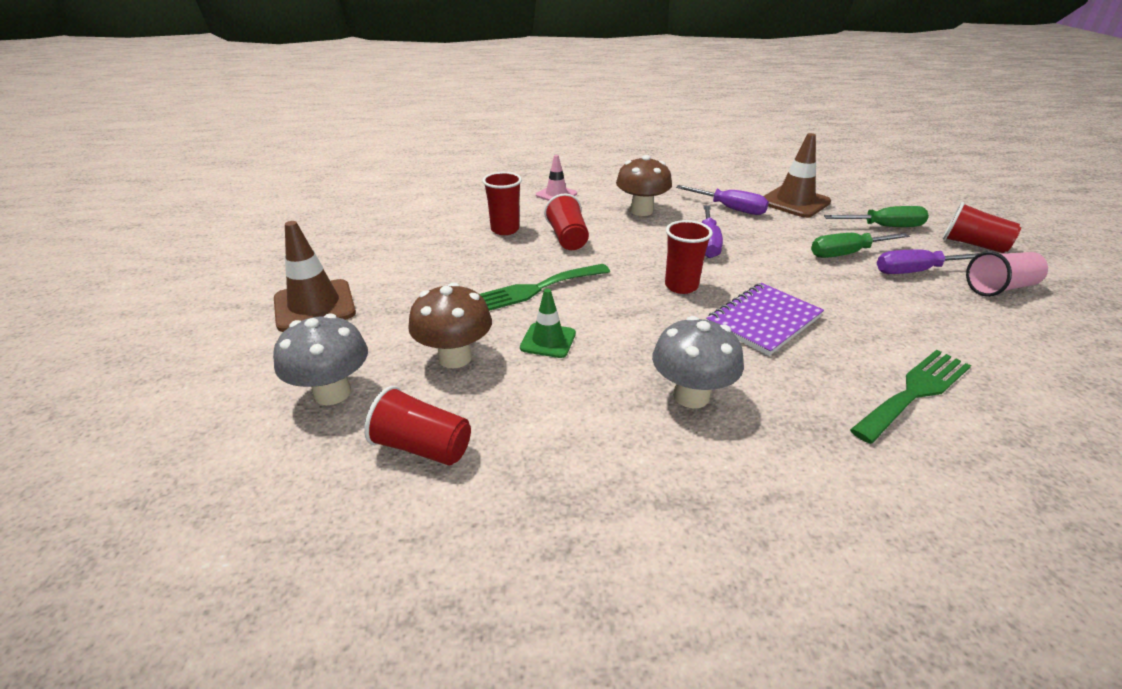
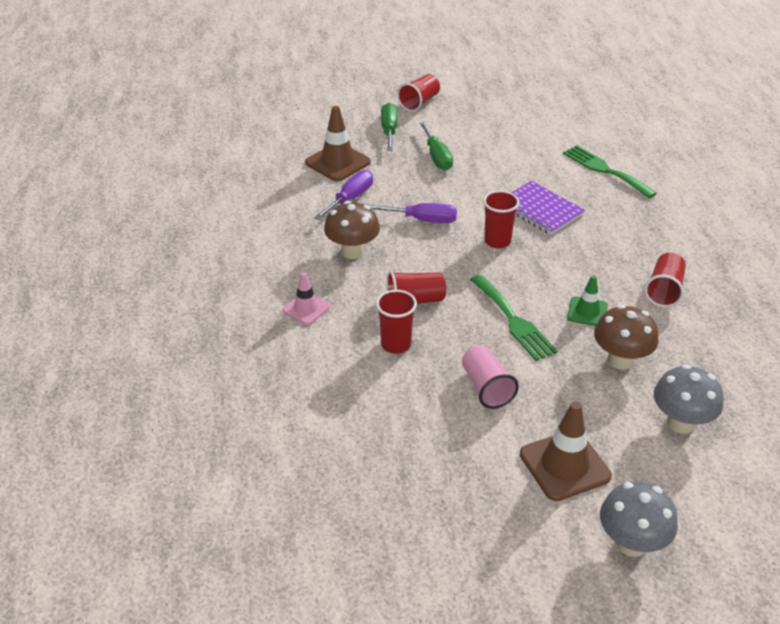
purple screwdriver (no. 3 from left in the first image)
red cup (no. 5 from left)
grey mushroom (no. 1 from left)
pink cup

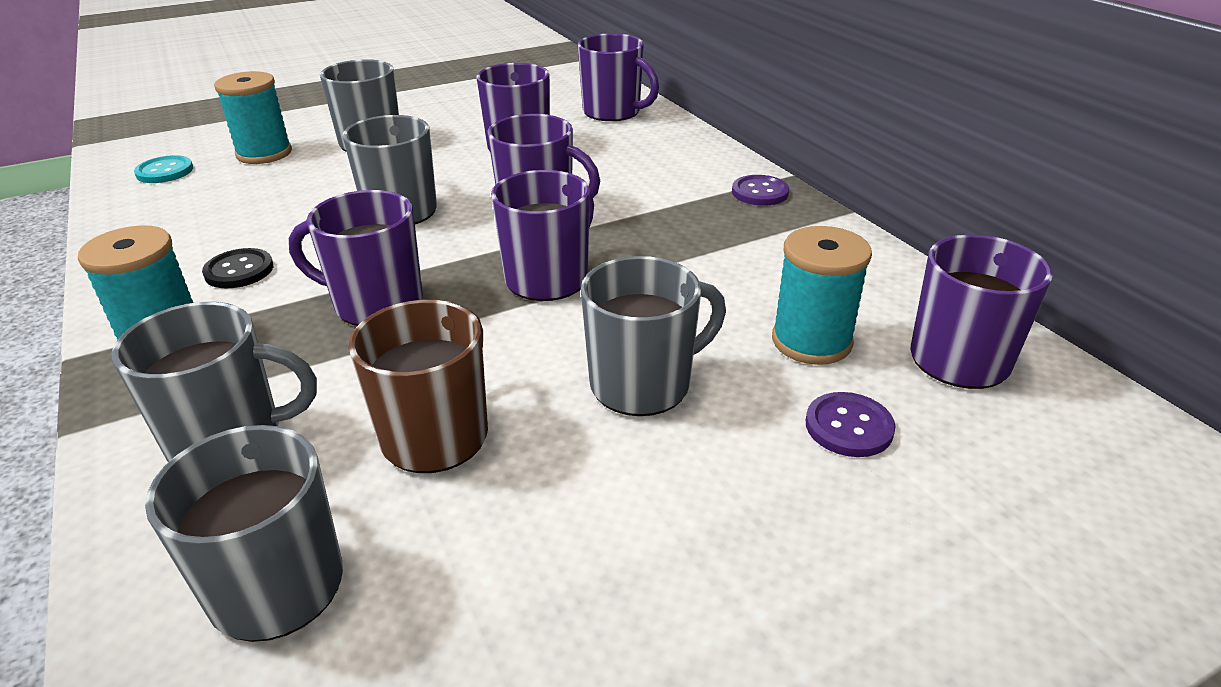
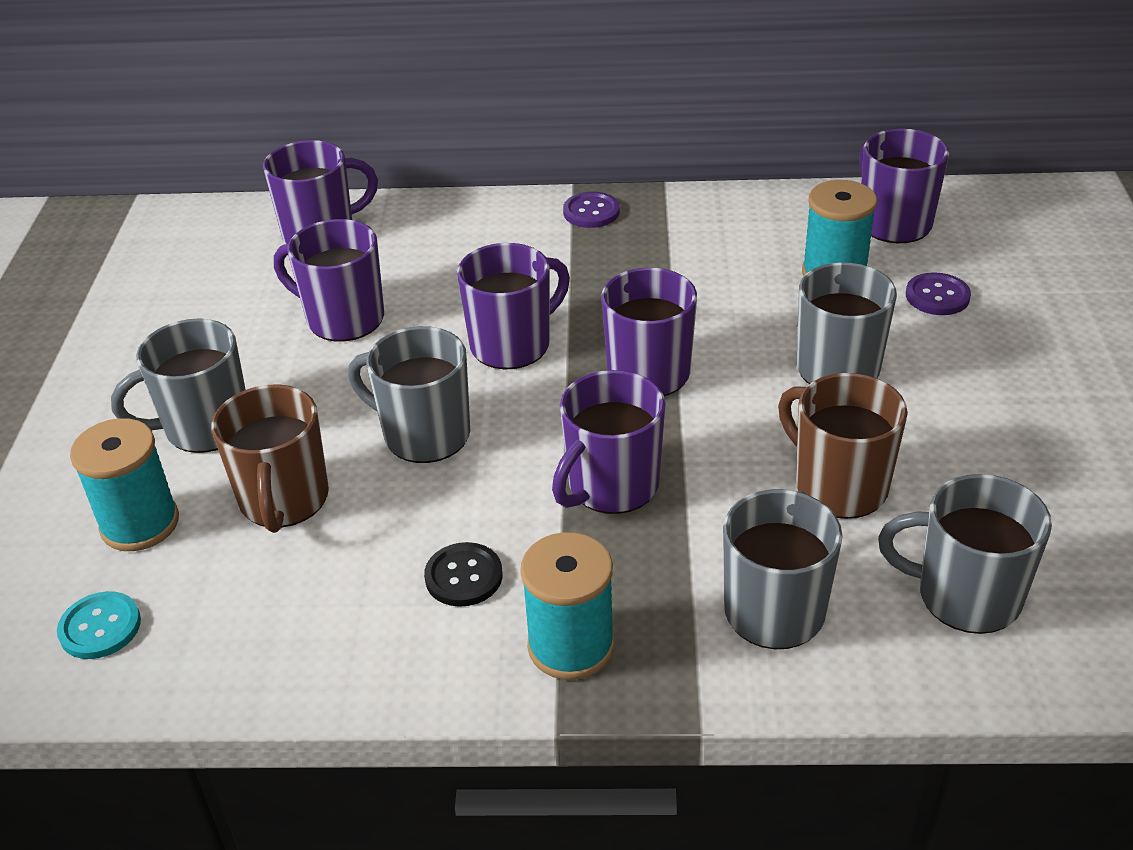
brown mug (no. 1 from left)

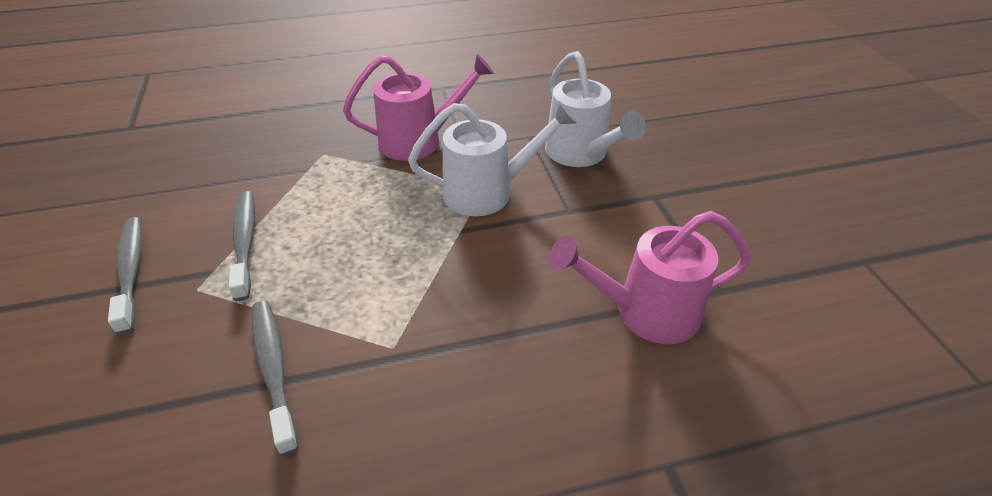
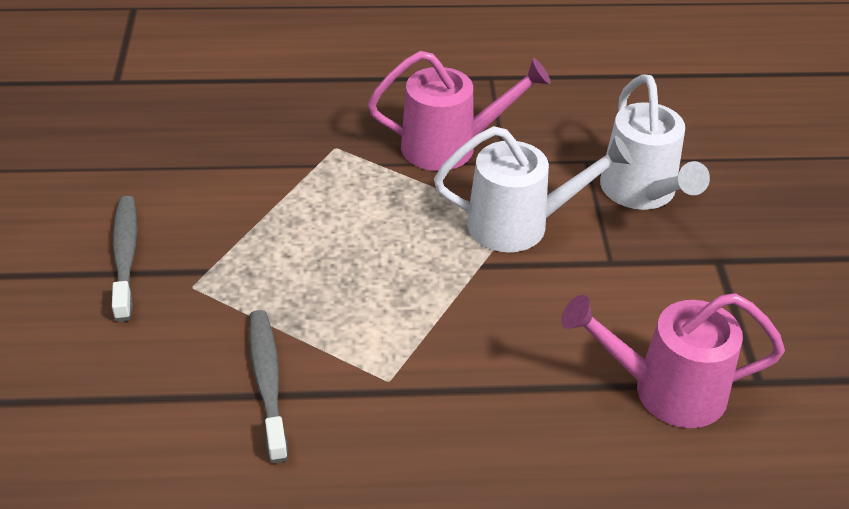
grey toothbrush (no. 2 from left in the first image)

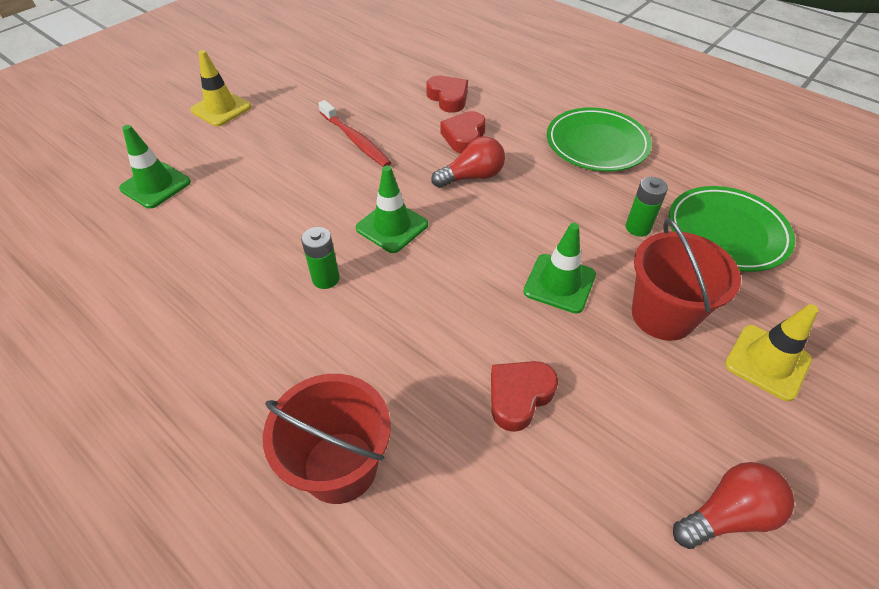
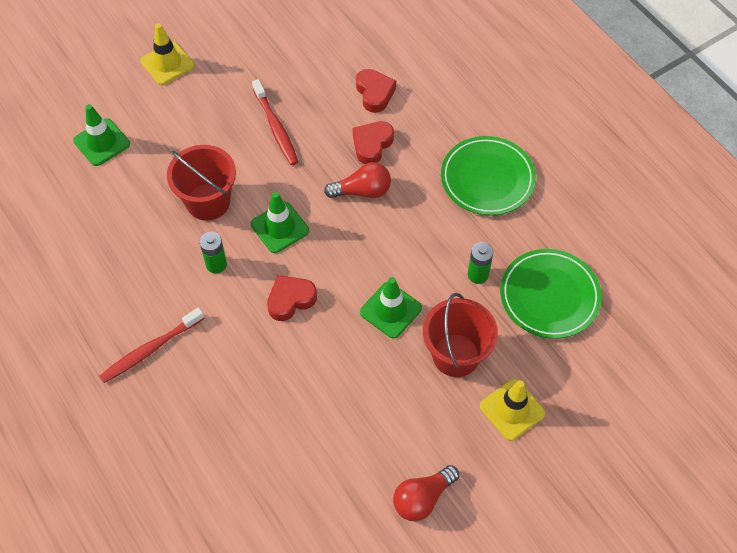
red toothbrush (no. 1 from left)
red bucket (no. 1 from left)
red heart (no. 1 from left)
red light bulb (no. 2 from left)

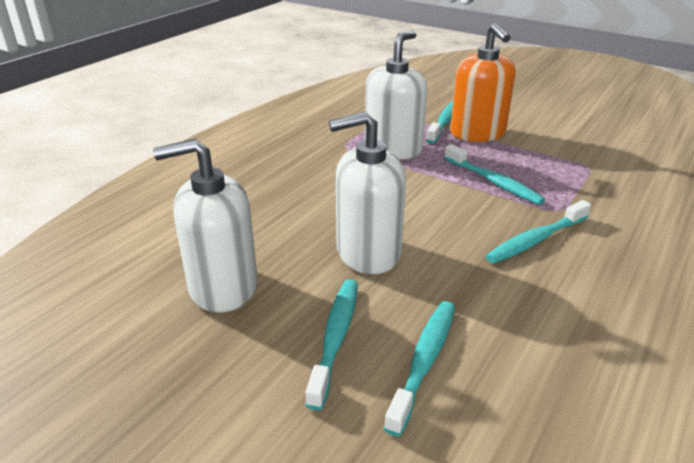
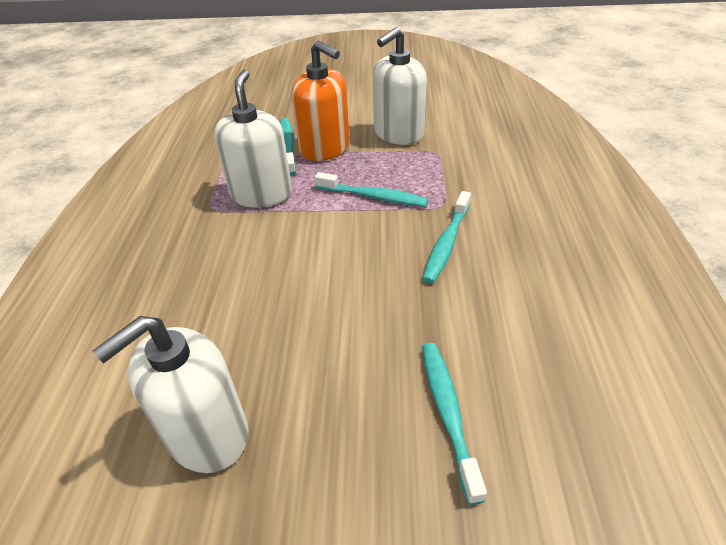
turquoise toothbrush (no. 1 from left in the first image)
white soap dispenser (no. 3 from left)

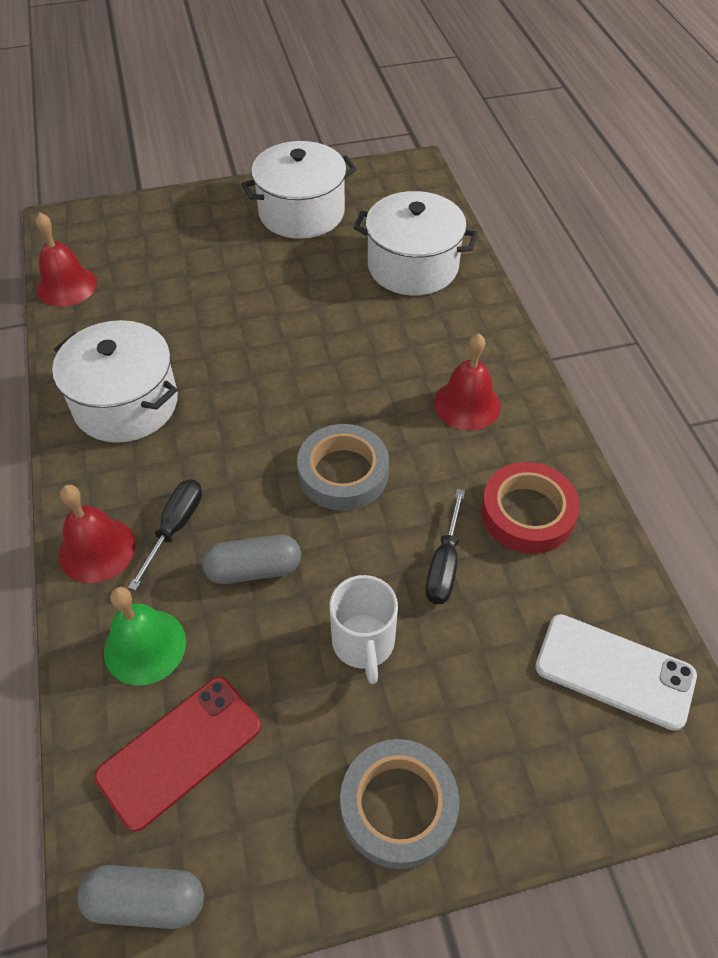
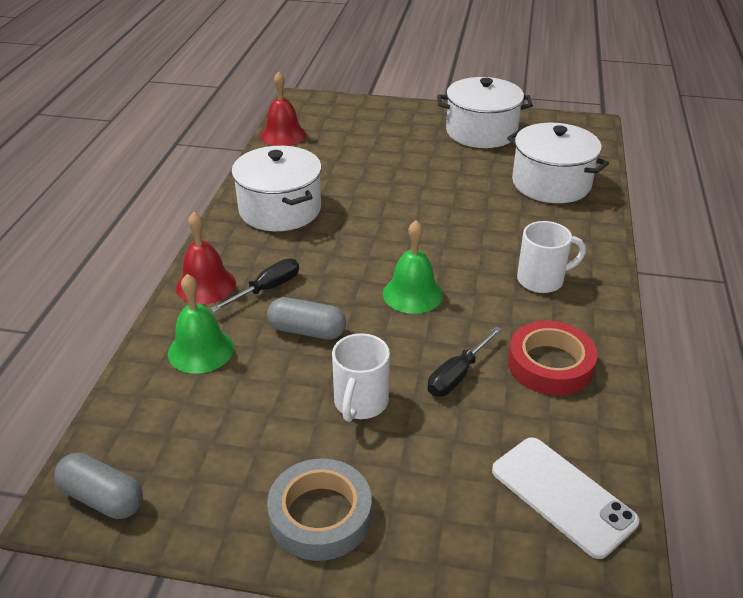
red phone
green bell (no. 2 from left)
white mug (no. 2 from left)

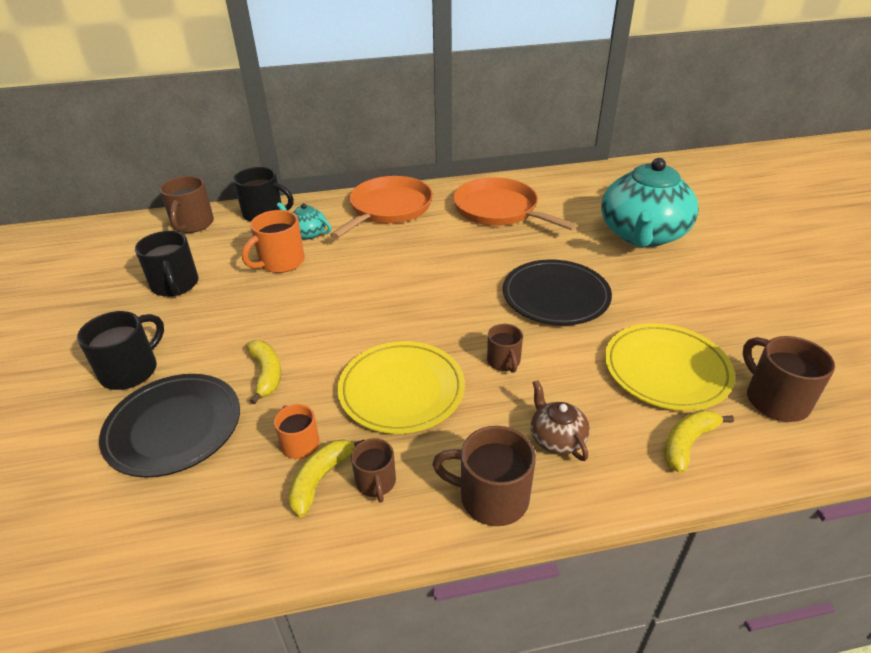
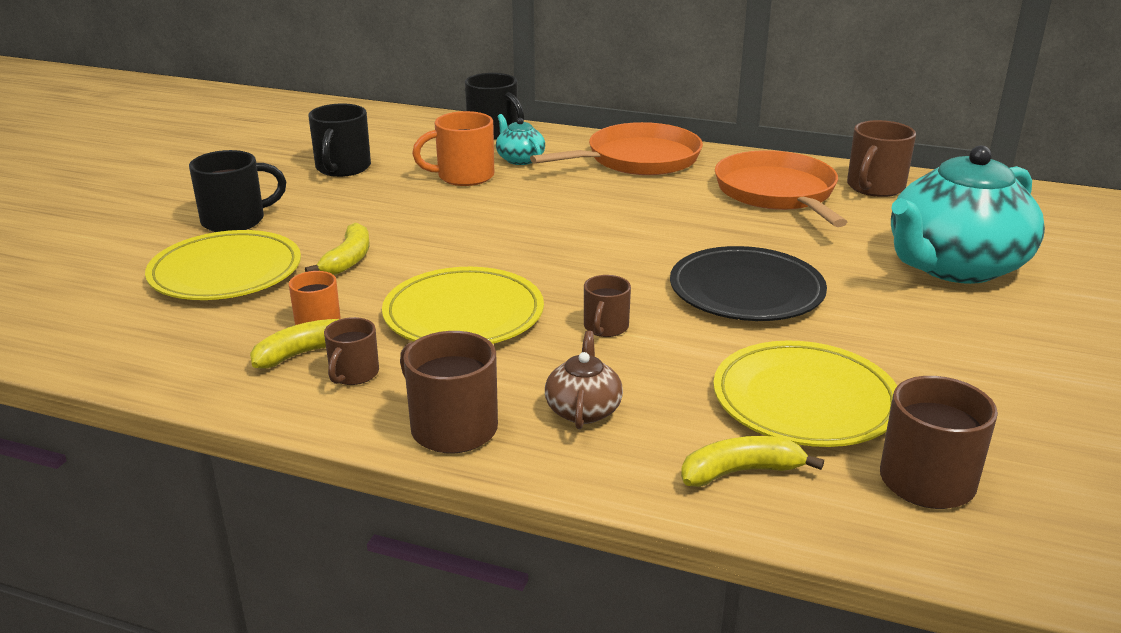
brown mug (no. 4 from left)
yellow plate (no. 1 from left)

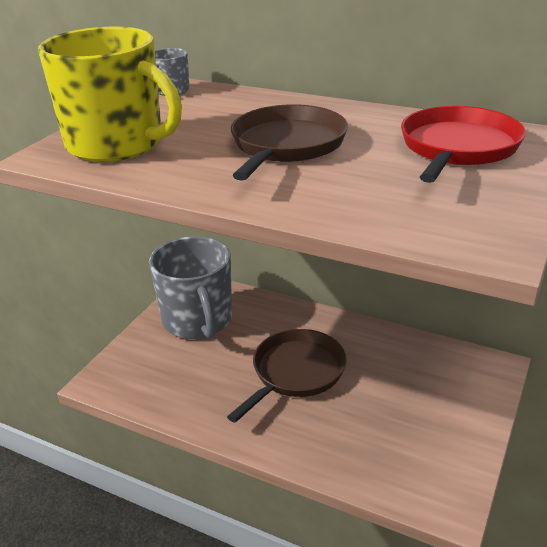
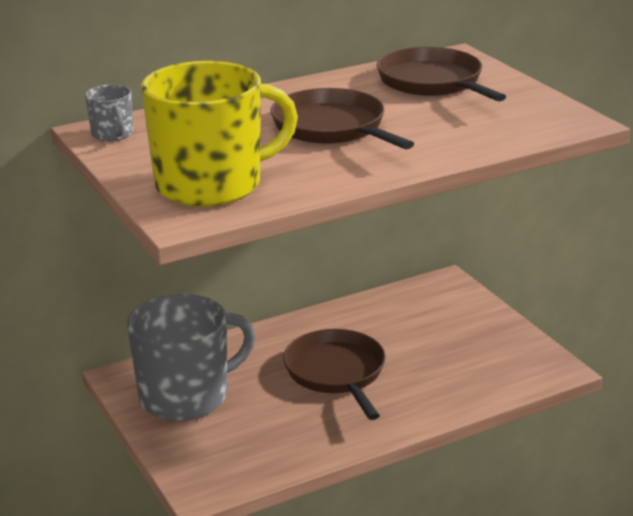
brown pan (no. 3 from left)
grey mug (no. 2 from left)

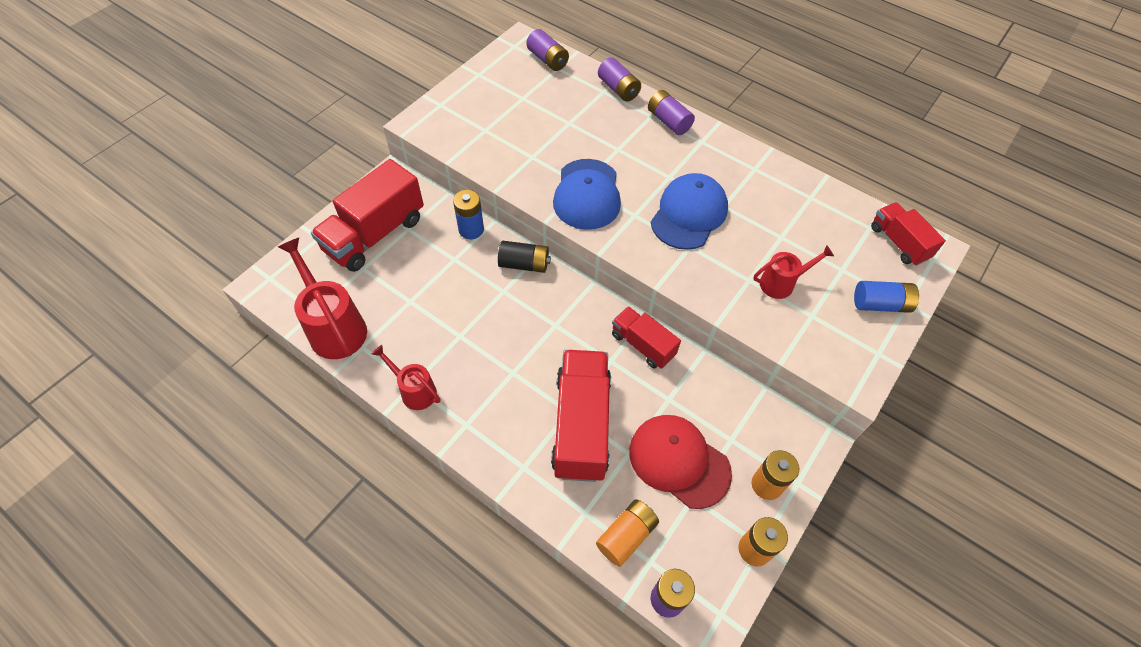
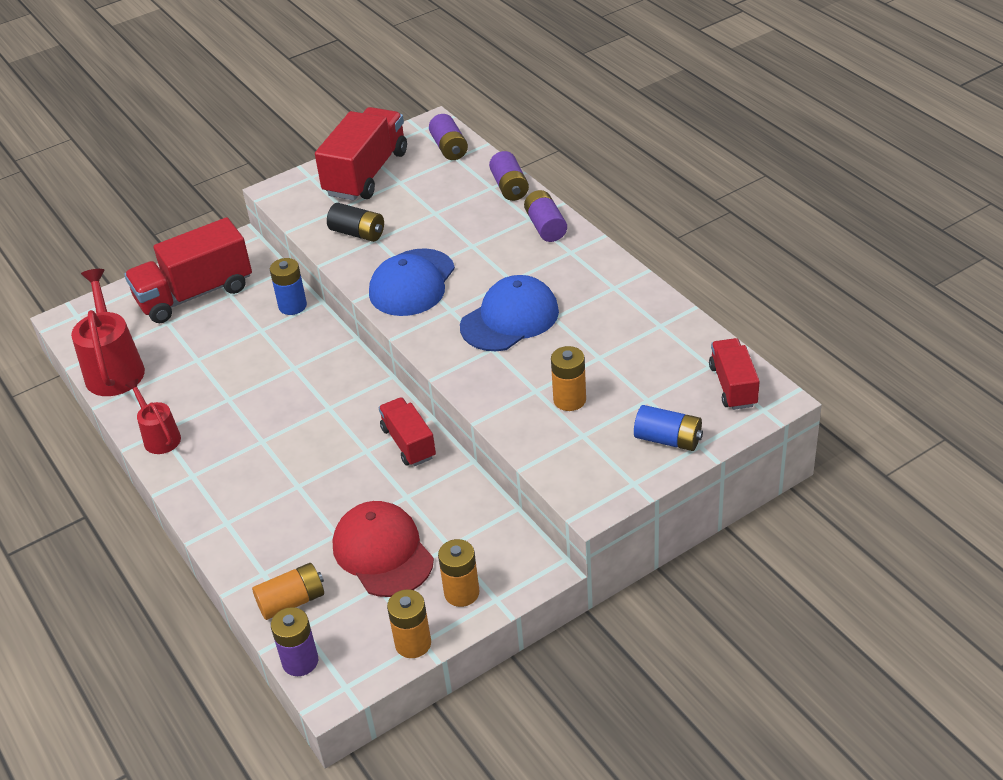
black battery
red truck (no. 2 from left)
orange battery (no. 4 from left)

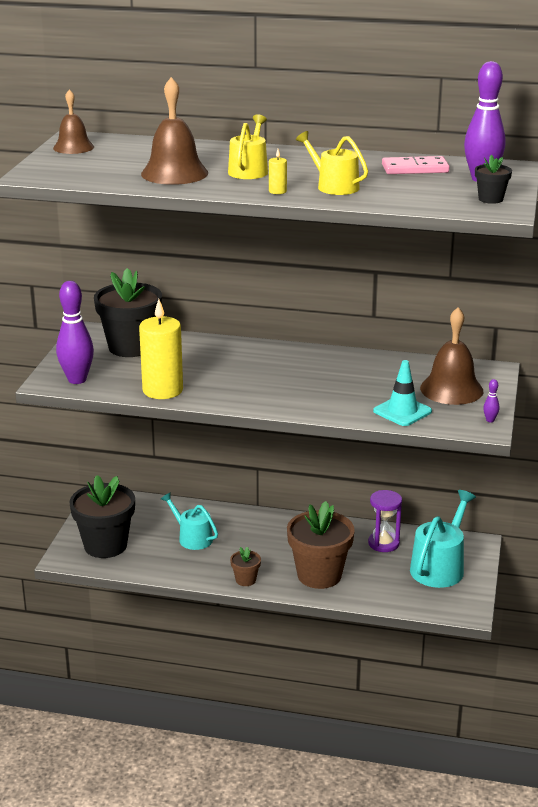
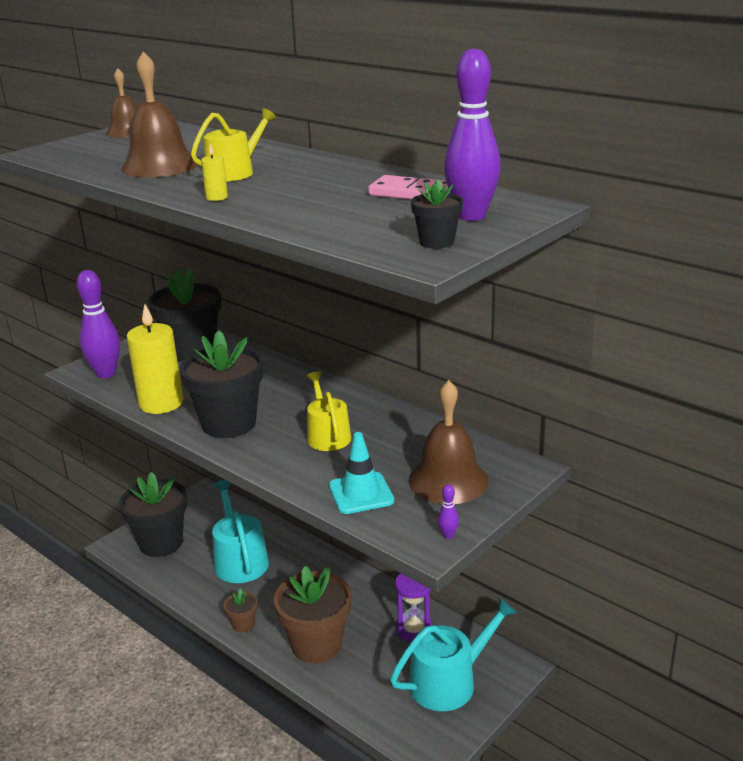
black flower pot (no. 3 from left)
yellow watering can (no. 2 from left)
turquoise watering can (no. 1 from left)

